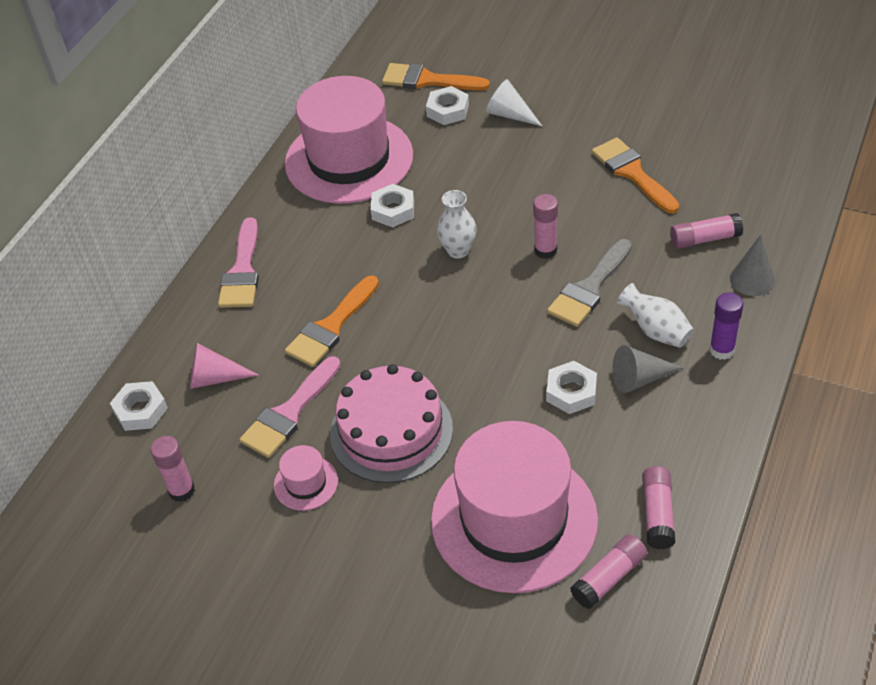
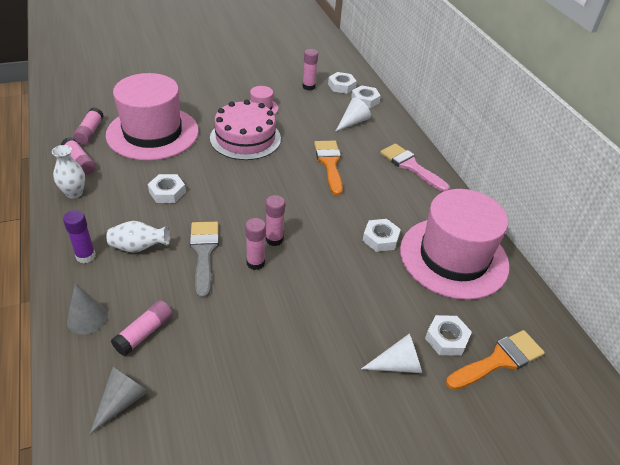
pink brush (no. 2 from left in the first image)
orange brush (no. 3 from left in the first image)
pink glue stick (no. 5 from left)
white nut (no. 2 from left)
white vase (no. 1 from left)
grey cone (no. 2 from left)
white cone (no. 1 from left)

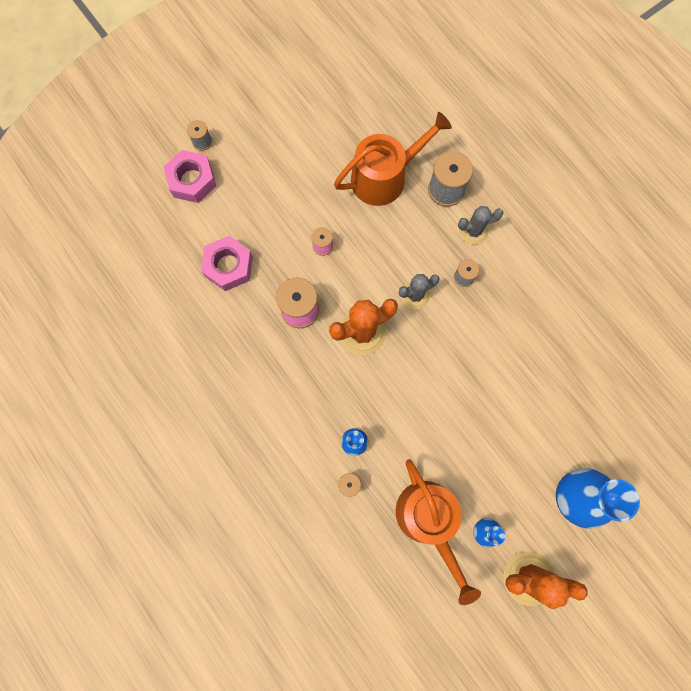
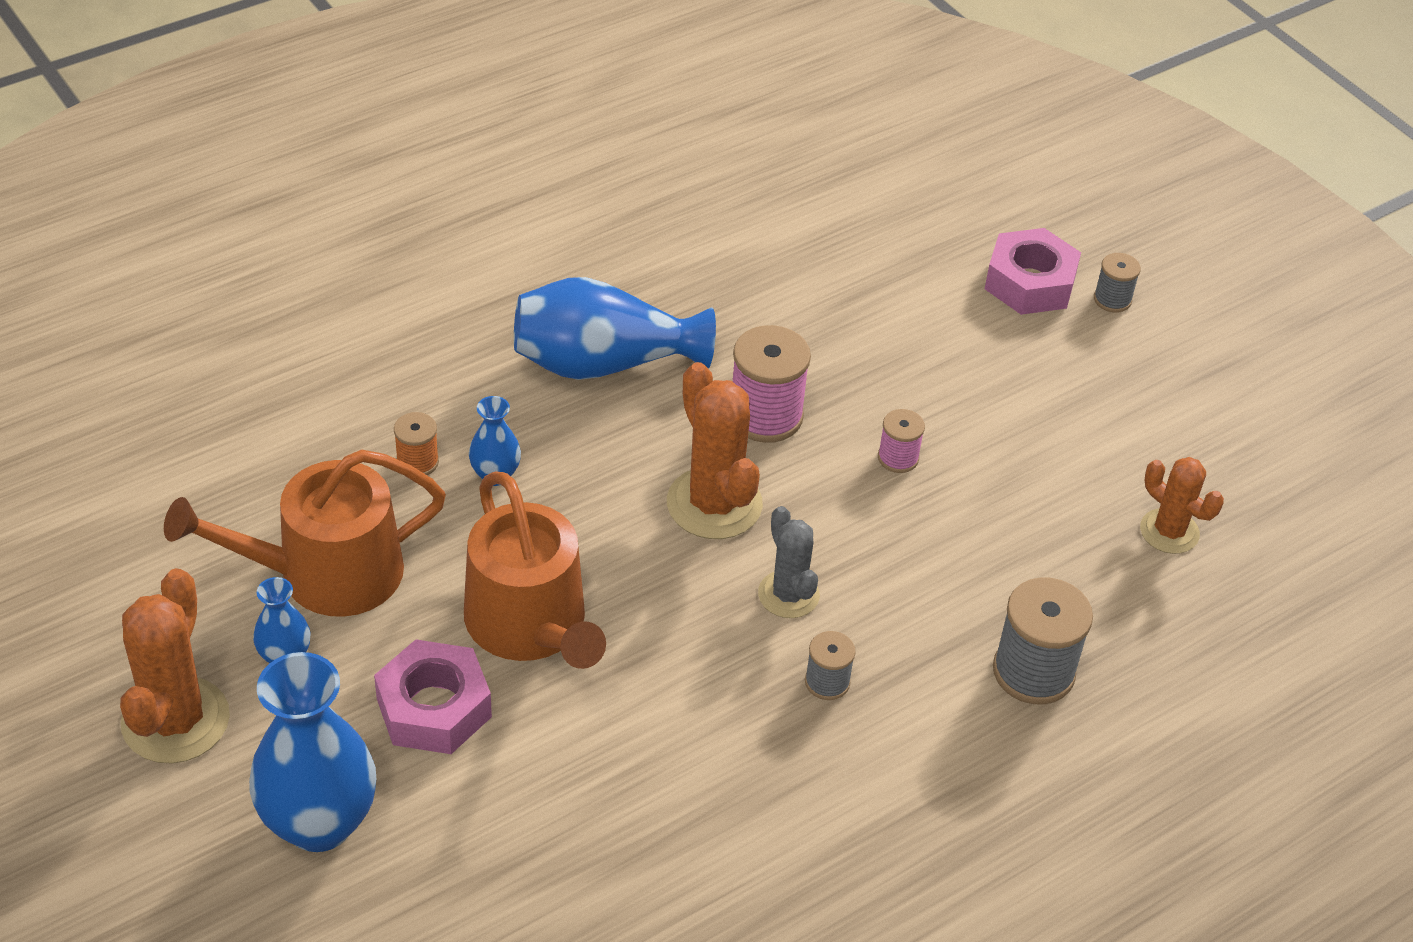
grey cactus (no. 2 from left in the first image)
blue vase (no. 4 from left)
orange cactus (no. 3 from left)
pink nut (no. 1 from left)
orange watering can (no. 2 from left)

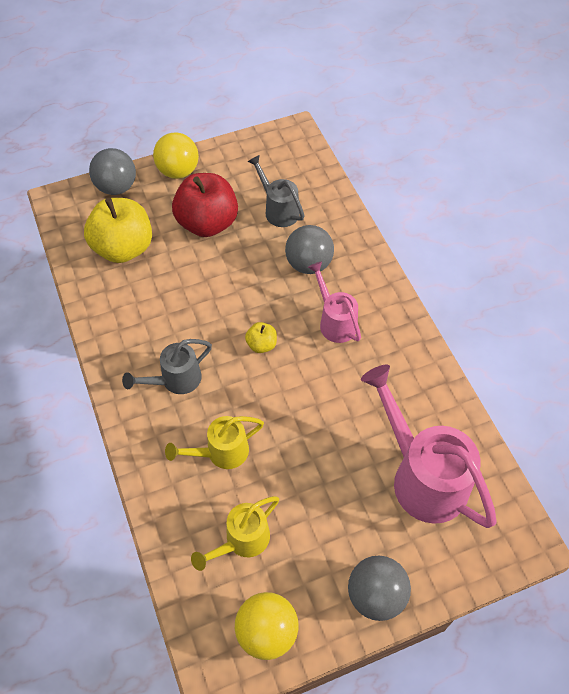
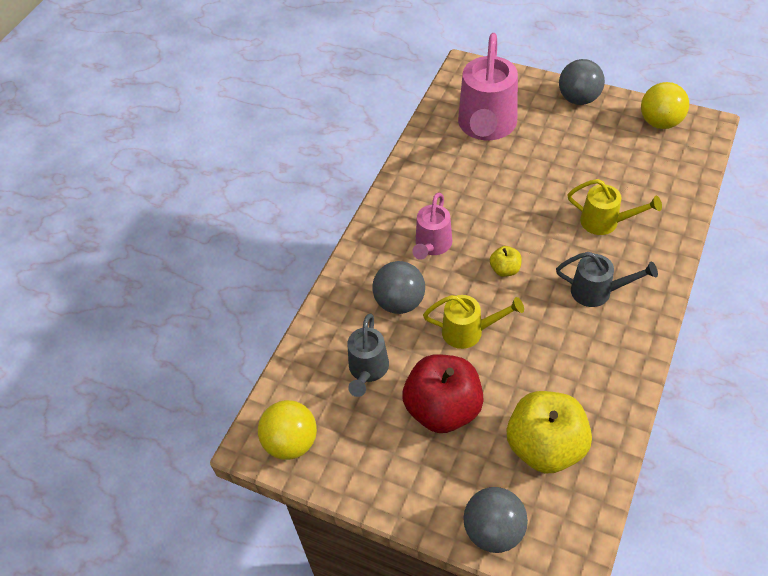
yellow ball (no. 1 from left)
yellow watering can (no. 1 from left)

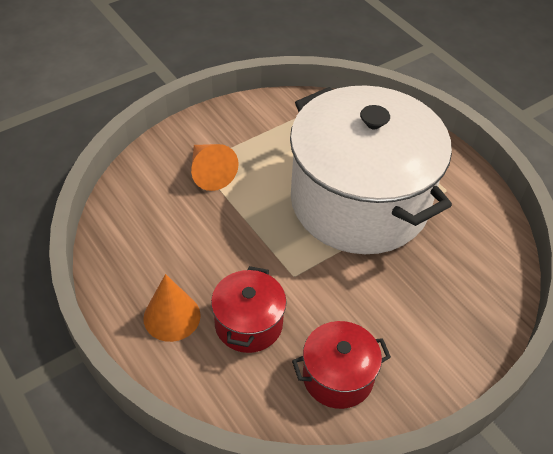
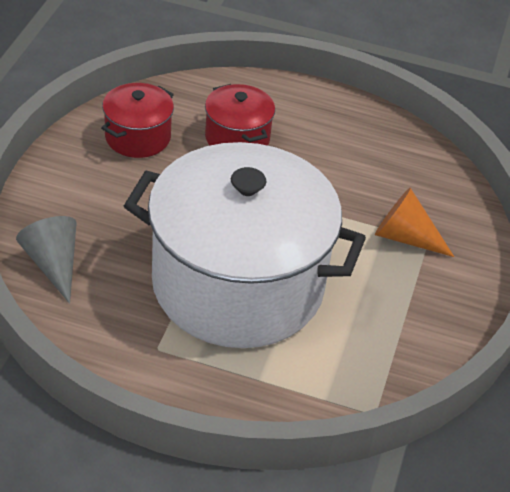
orange cone (no. 1 from left in the first image)
grey cone

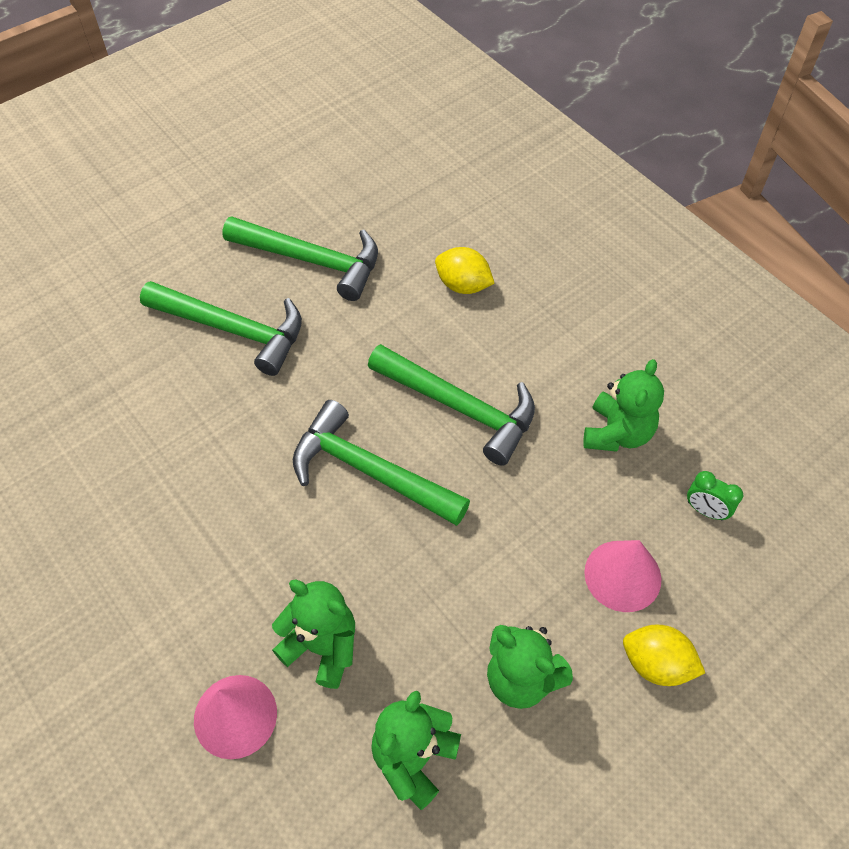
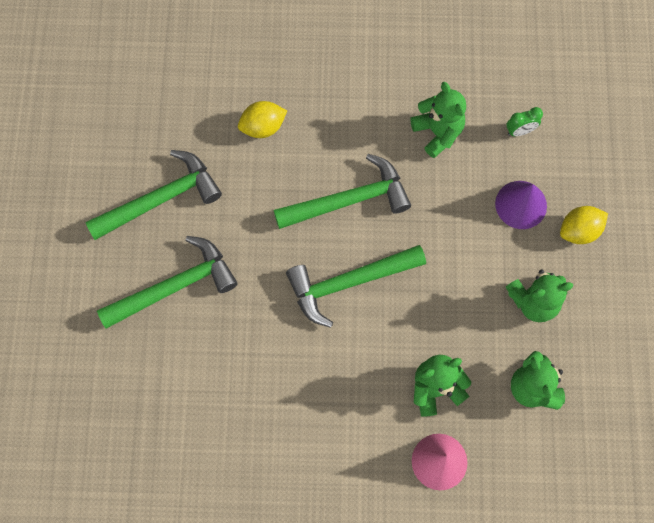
purple cone

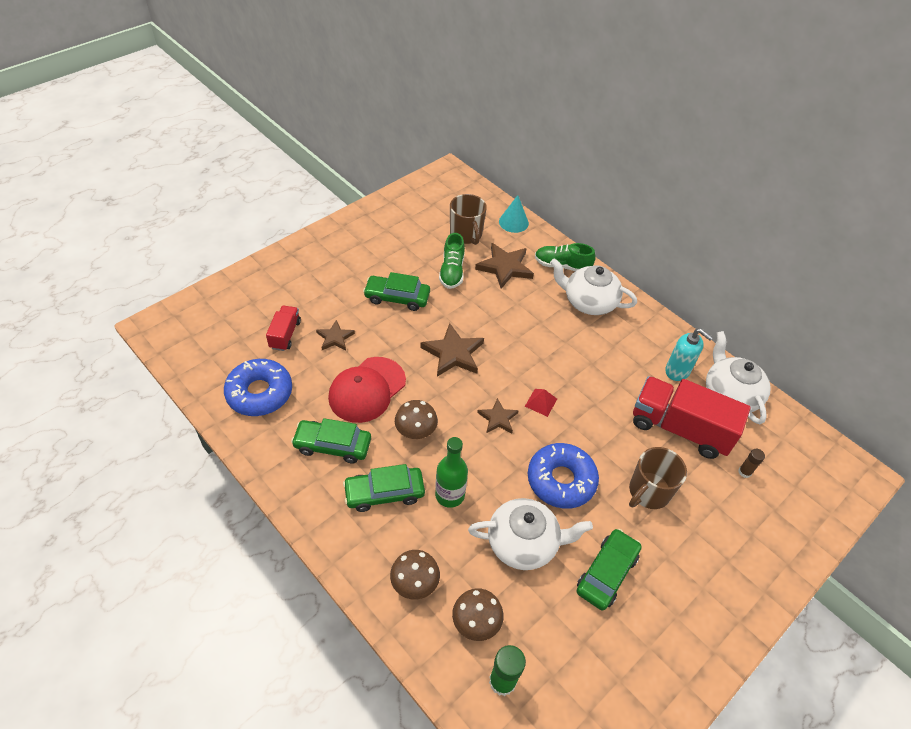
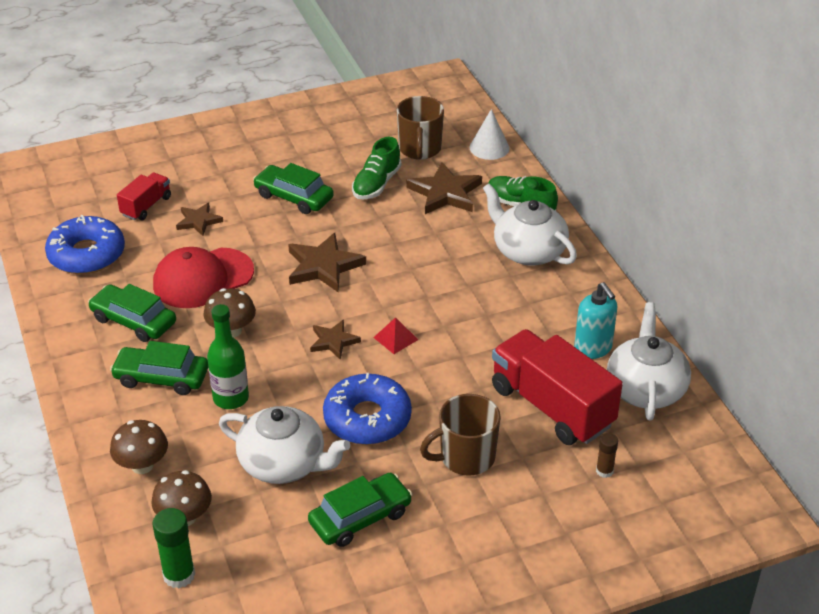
white cone

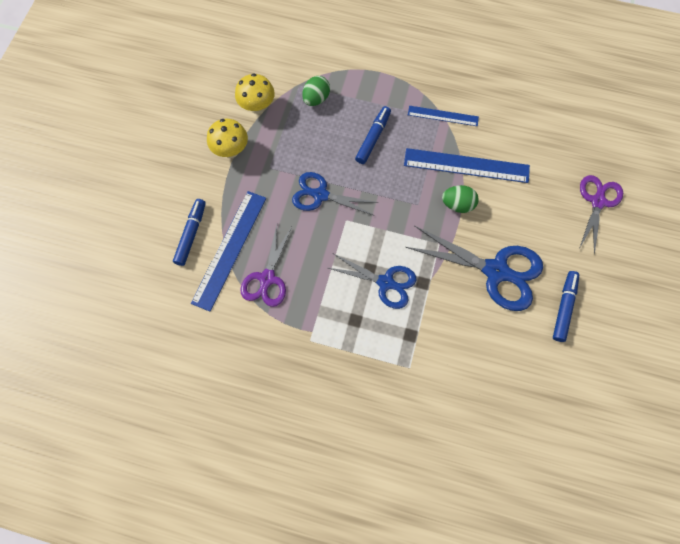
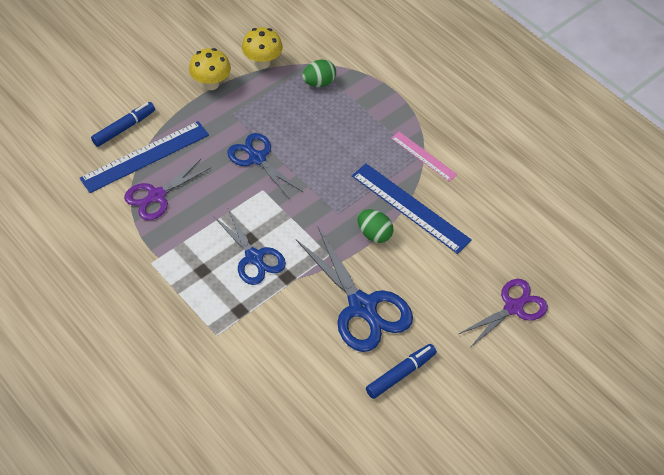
blue marker (no. 2 from left in the first image)
pink ruler

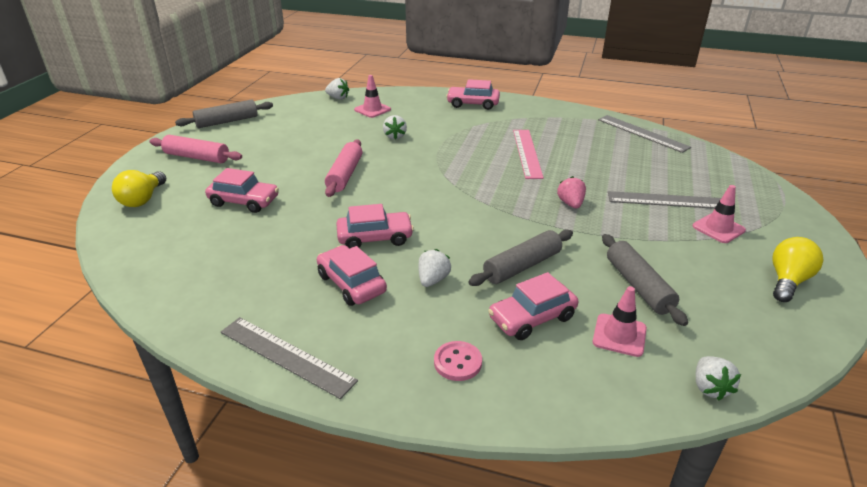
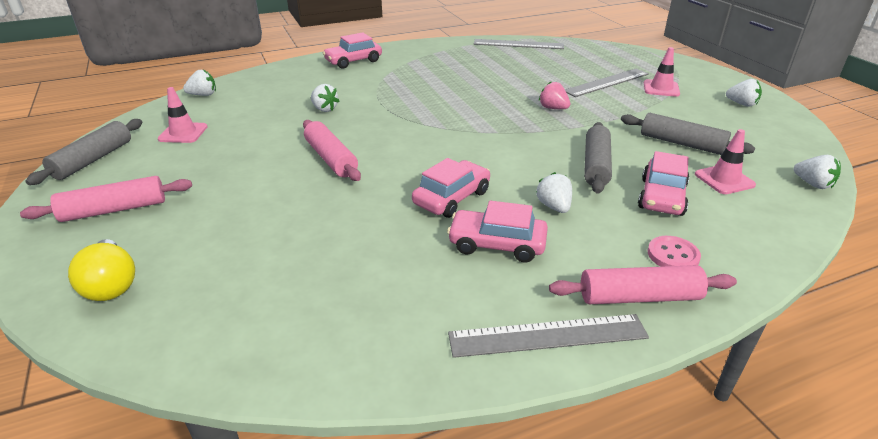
pink car (no. 1 from left in the first image)
pink ruler
pink rolling pin (no. 3 from left)
pink traffic cone (no. 1 from left)
white strawberry (no. 4 from left)

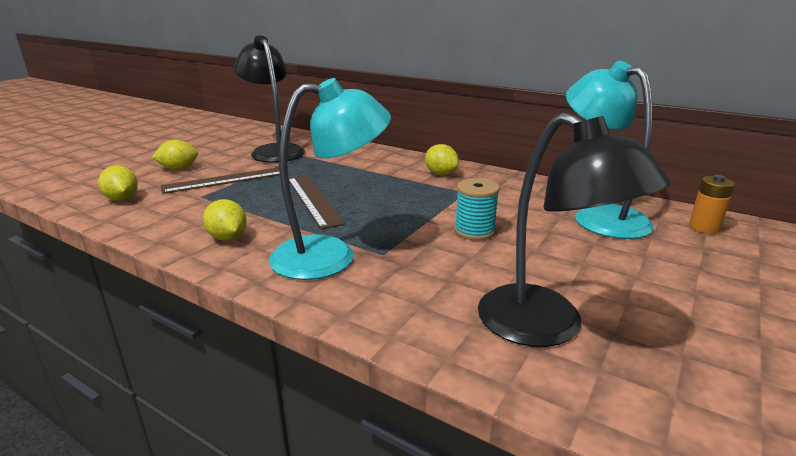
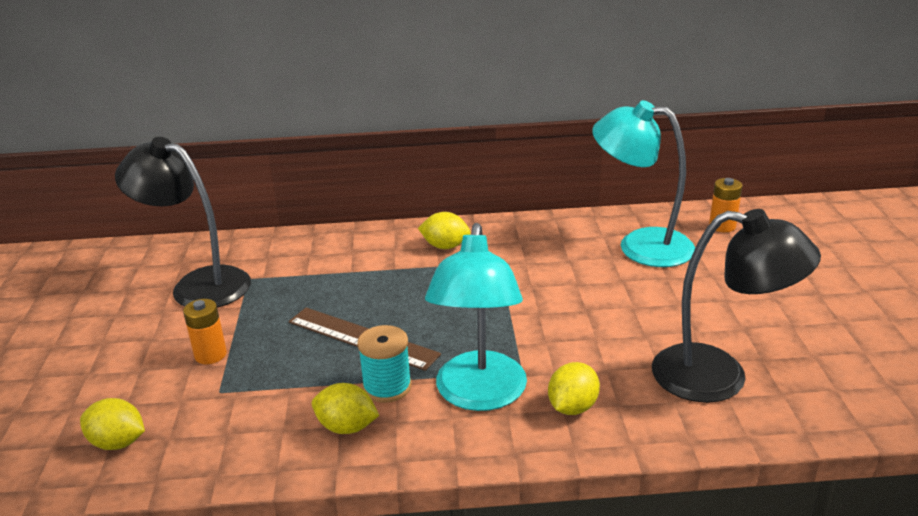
yellow lemon (no. 4 from left)
turquoise spool
orange battery (no. 1 from left)
turquoise lamp (no. 1 from left)

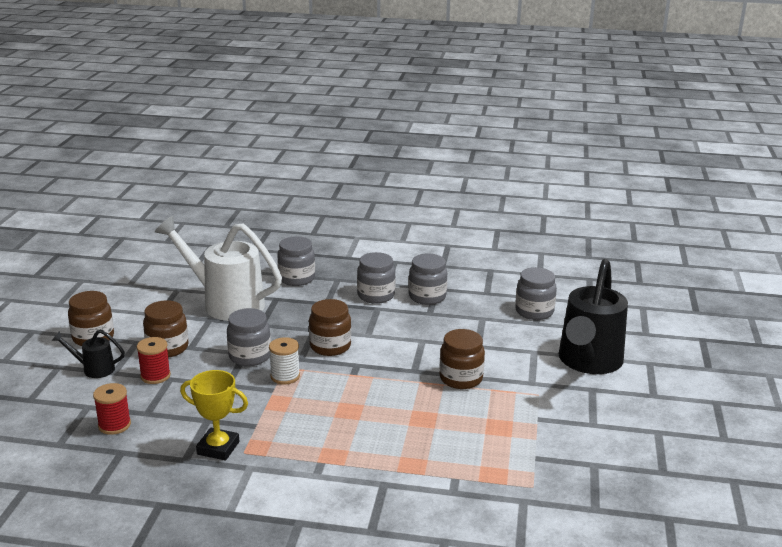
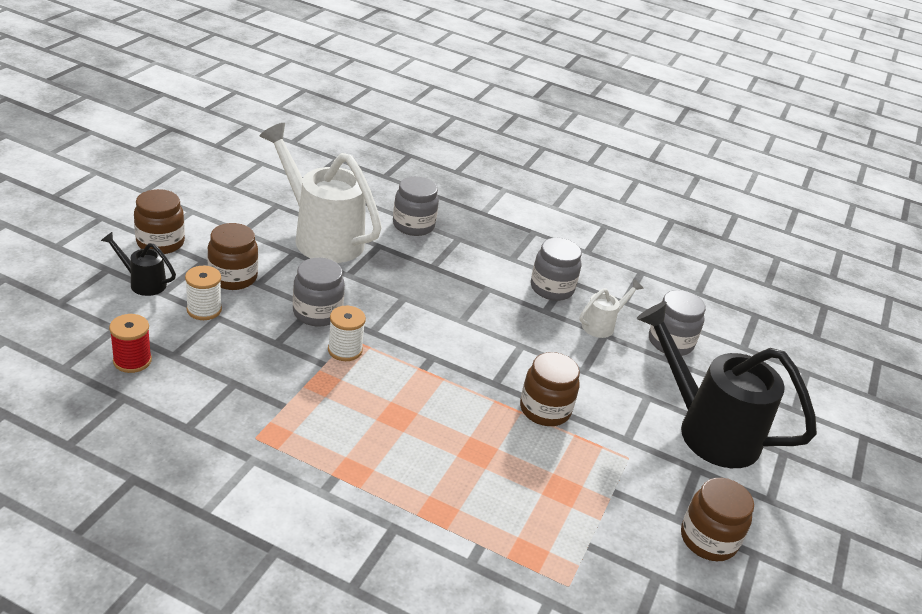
yellow trophy
grey jar (no. 3 from left in the first image)
white watering can (no. 2 from left)
brown jar (no. 4 from left)
white spool (no. 1 from left)
black watering can (no. 2 from left)

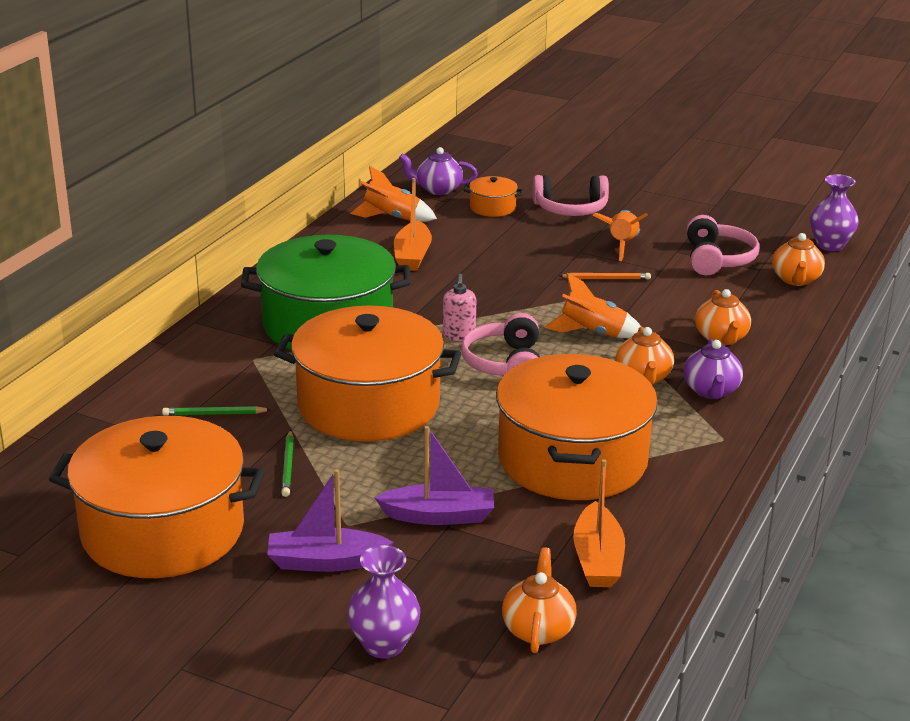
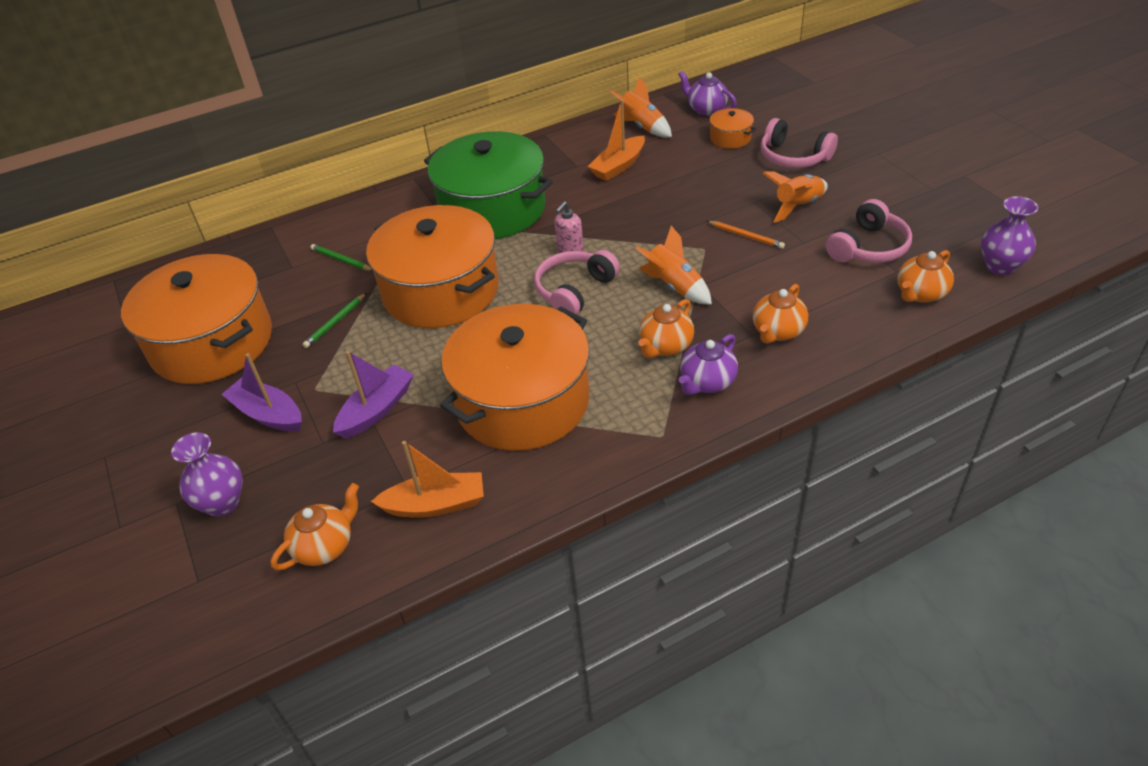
purple boat (no. 2 from left)
orange boat (no. 1 from left)

